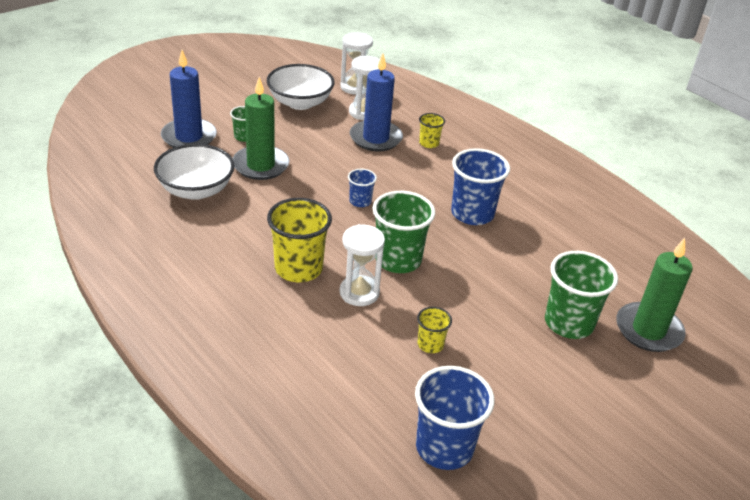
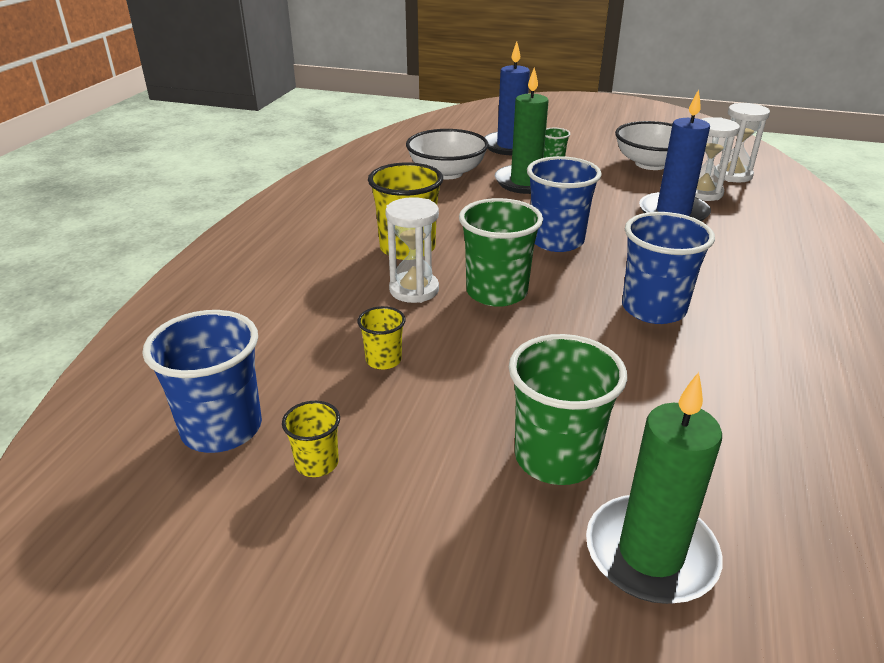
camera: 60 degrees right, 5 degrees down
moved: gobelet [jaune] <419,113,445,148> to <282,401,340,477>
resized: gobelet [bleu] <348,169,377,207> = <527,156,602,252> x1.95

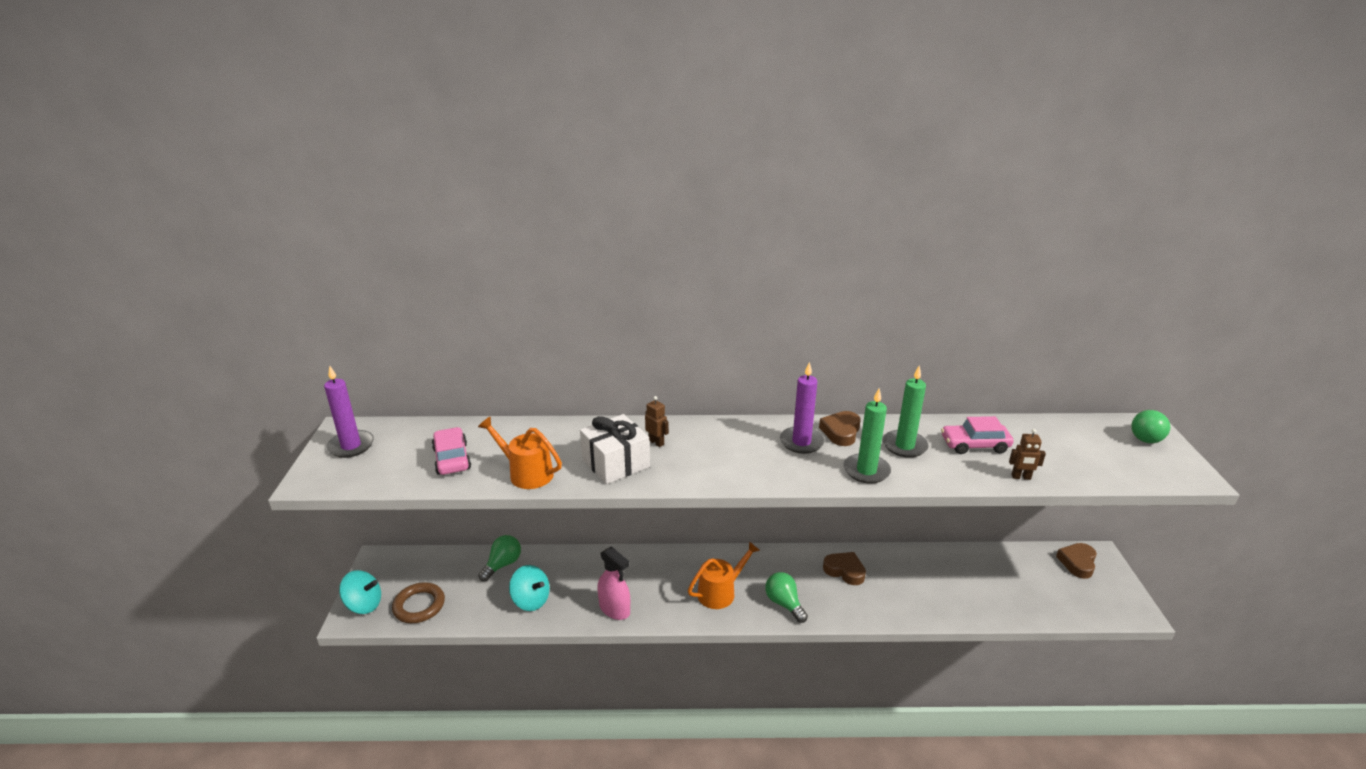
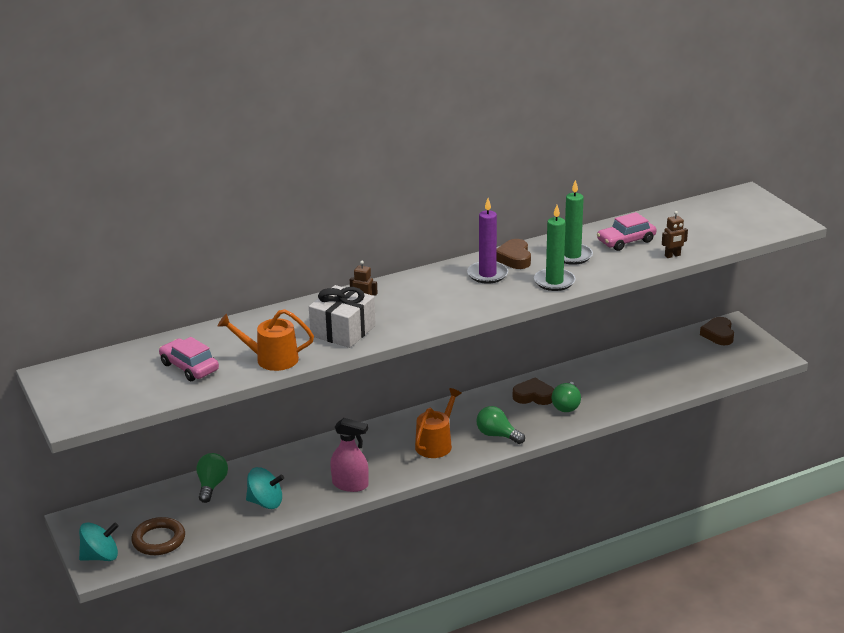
camera: 25 degrees left, 0 degrees up
removed: bougie [violet] <324,366,374,458>
moved: ampoule [vert] <1131,410,1170,443> to <552,382,581,412>

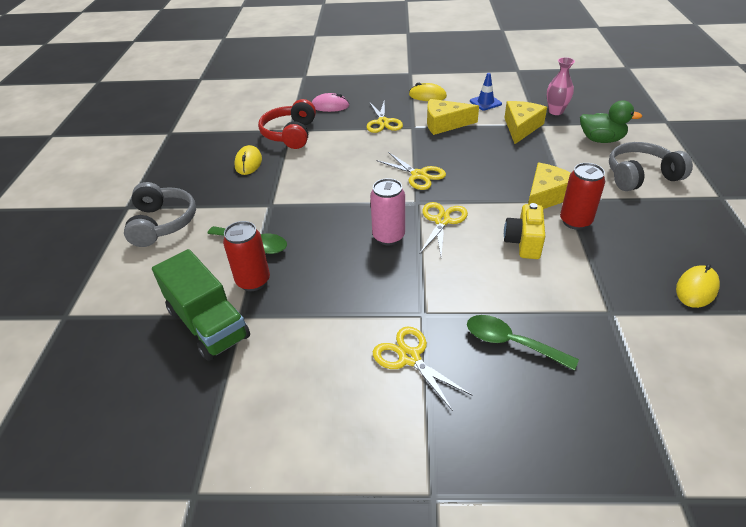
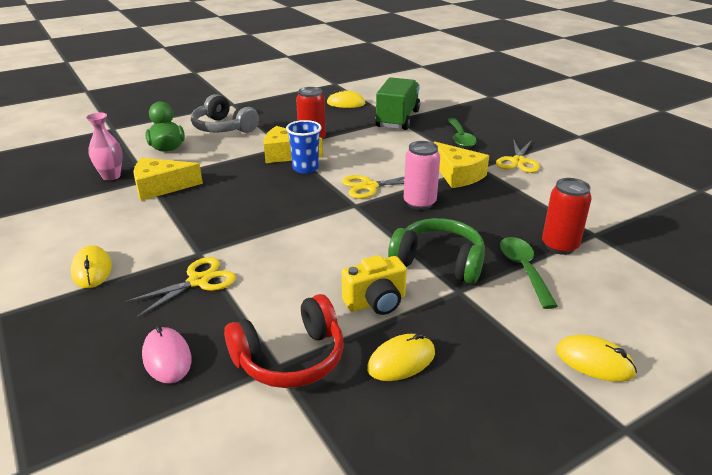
camera: 125 degrees left, 10 degrees down
removed: ciseaux [jaune] <376,152,446,190>; cône de chantier [bleu] <470,73,502,110>
added: gobelet [bleu] <286,120,321,174>; casque audio [vert] <388,218,485,284>
moved: camion [vert] <152,249,250,361> to <375,77,420,130>; fromage [jaune] <427,99,479,135> to <434,142,489,188>; appareil photo [jaune] <504,203,545,259> to <342,255,407,315>
replaced: casque audio [gris] <124,182,196,247> to souris [jaune] <556,335,637,382>

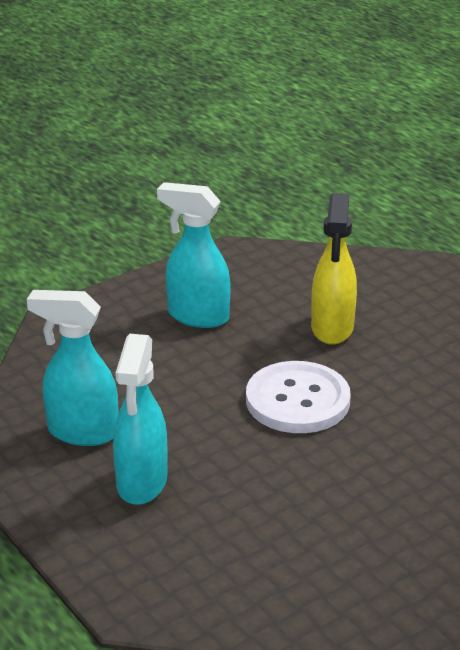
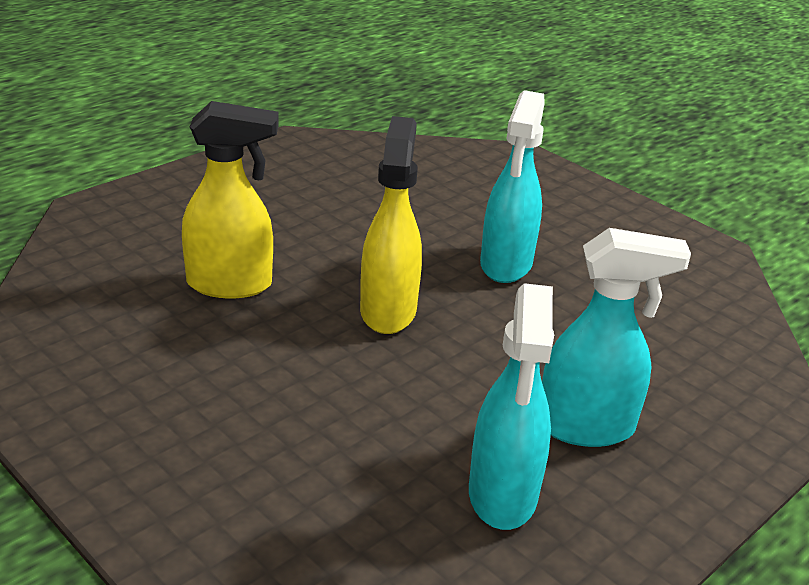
camera: 100 degrees left, 0 degrees up
moved: vaporisateur [turquoise] <157,182,230,328> to <480,90,545,283>
replaced: bouton [blanc] <246,361,351,433> to vaporisateur [jaune] <360,116,422,334>

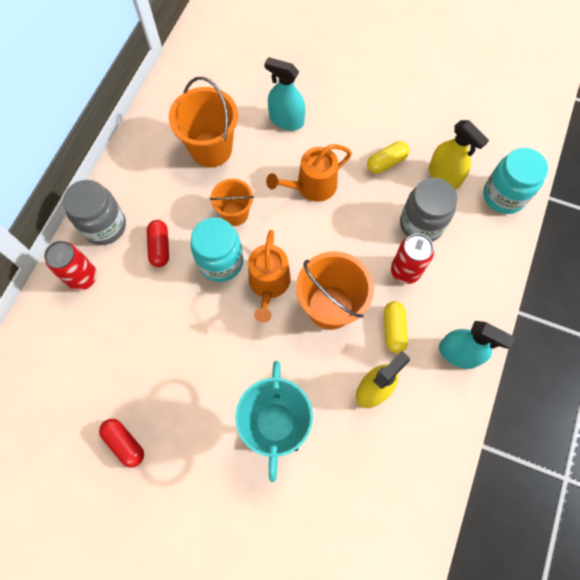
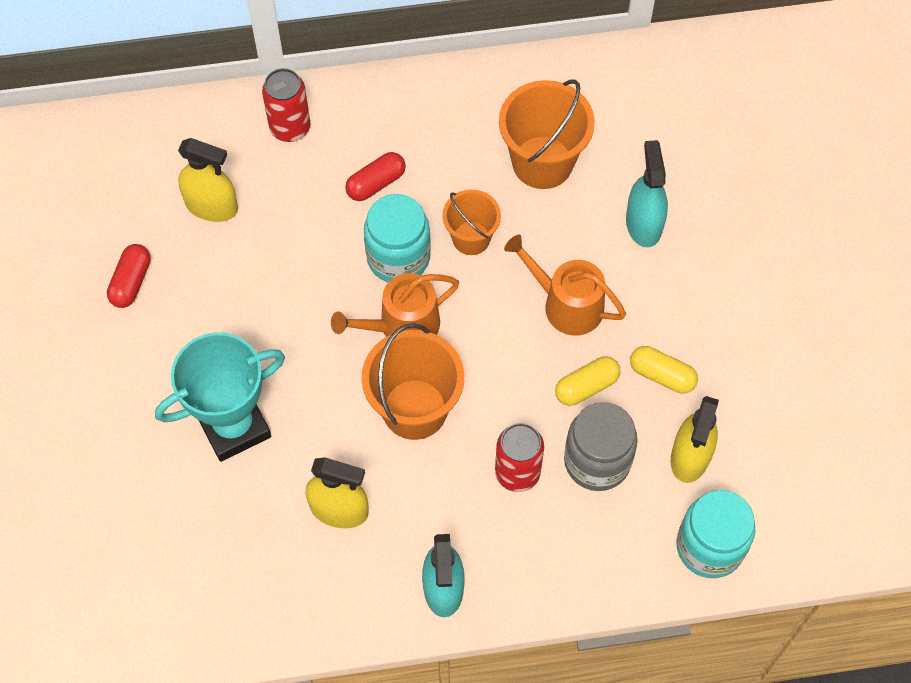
camera: 60 degrees right, 5 degrees down
removed: bocal [gris] <63,180,126,245>
added: vaporisateur [jaune] <178,138,238,222>
moved: gélule [jaune] <384,301,408,353> to <555,357,621,406>

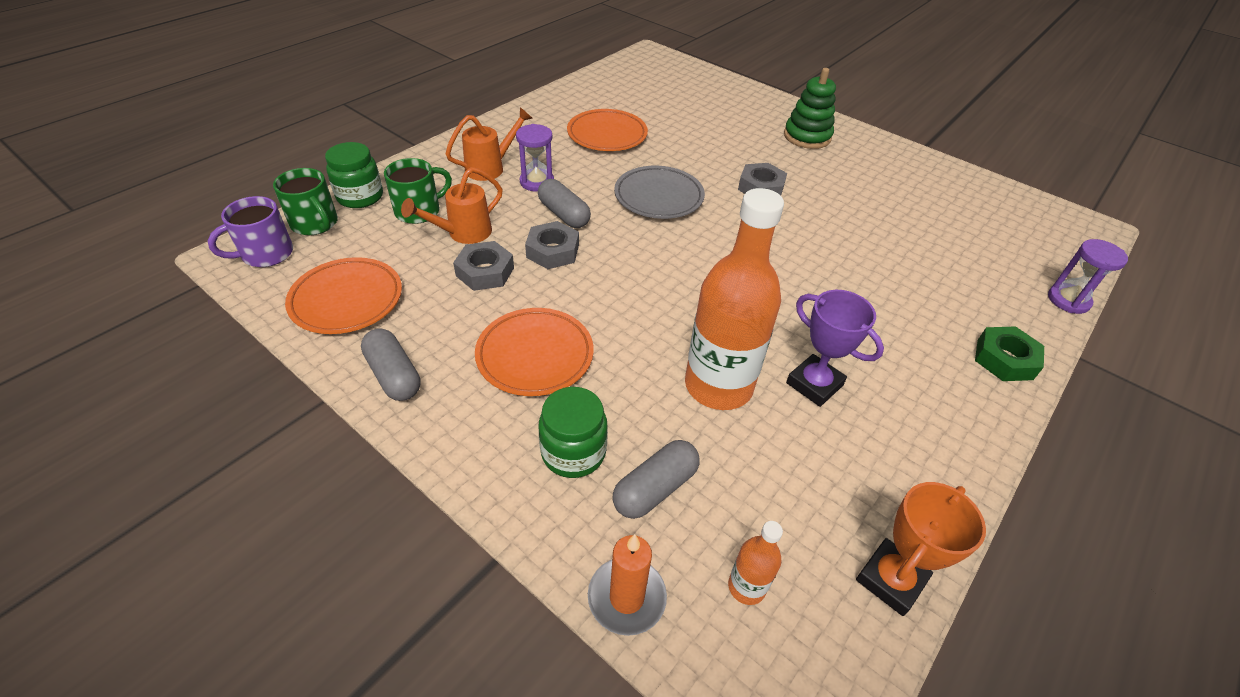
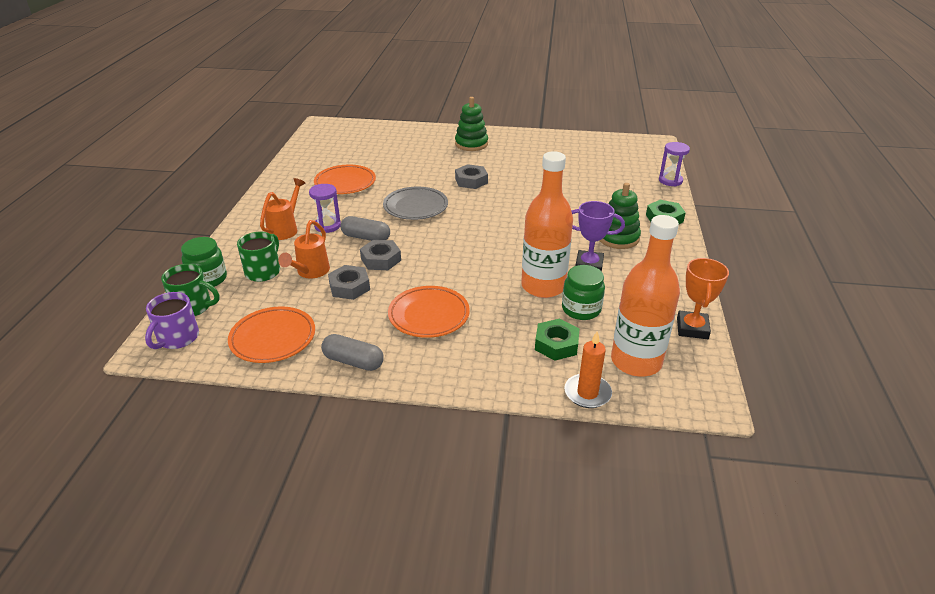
camera: 30 degrees left, 10 degrees down
added: jouet à empiler [vert] <599,183,641,249>
moved: bocal [vert] <539,387,608,478> to <562,265,605,320>
replaced: gélule [gris] <612,440,700,519> to écrou [vert] <535,319,580,361>
resized: bouteille [orange] <728,521,783,605> = <611,215,680,377> x2.29

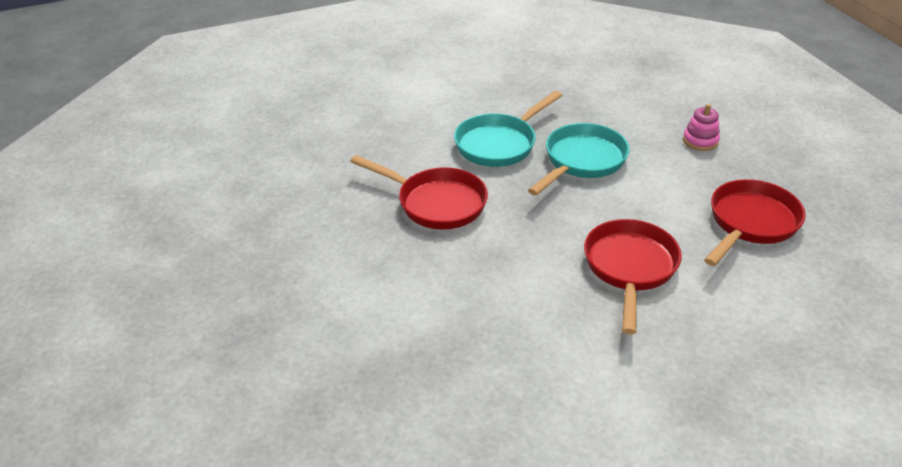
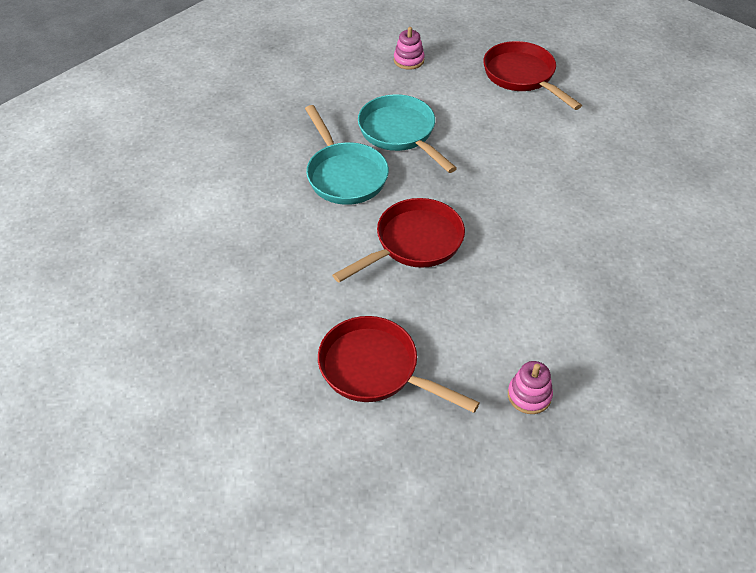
camera: 70 degrees left, 10 degrees up
added: jouet à empiler [rose] <508,361,553,414>
moved: poêle [rouge] <584,219,682,335> to <318,316,480,413>

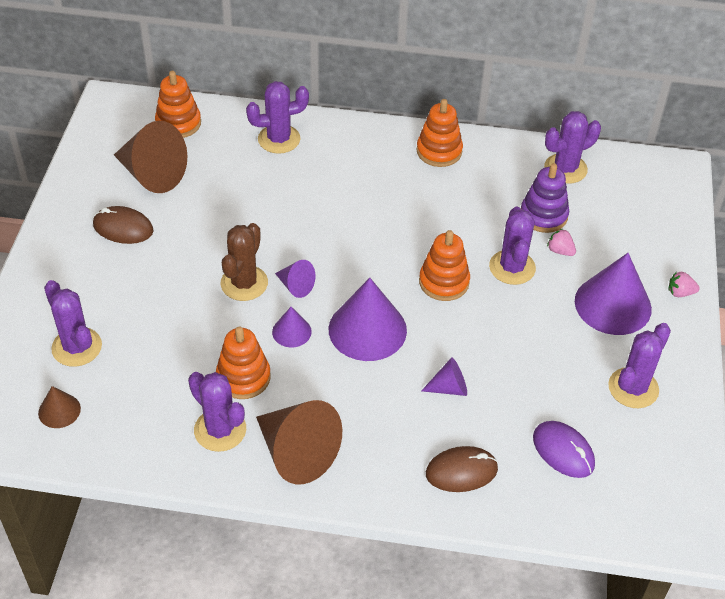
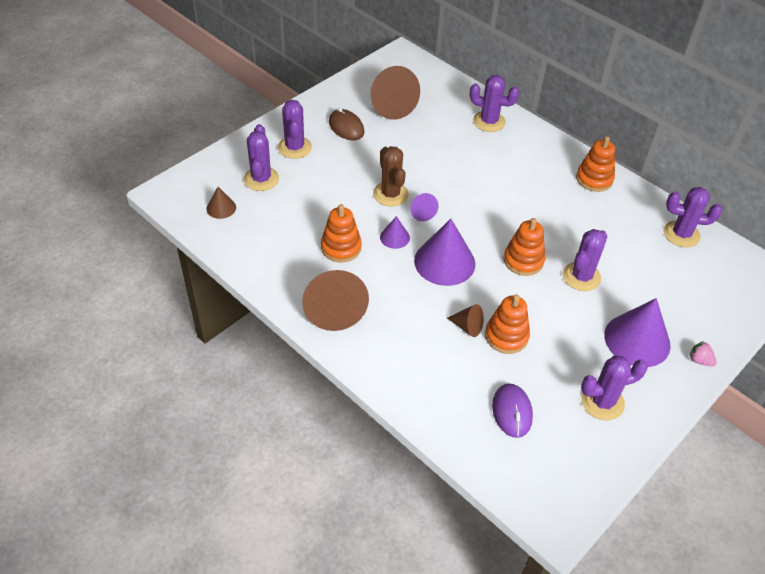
camera: 35 degrees right, 0 degrees up
removed: souris [marron] <426,446,498,492>; jouet à empiler [violet] <521,163,569,233>; fraise [rose] <547,229,576,256>
moved: jouet à empiler [orange] <155,71,201,138> to <485,294,530,354>; cactus [violet] <188,372,246,452> to <278,100,312,159>
recoloured: cône [violet] <421,357,467,396> to cône [marron] <447,304,484,337>
turned: cactus [marron] <221,223,268,301> = <373,146,409,207> 75 degrees counterclockwise

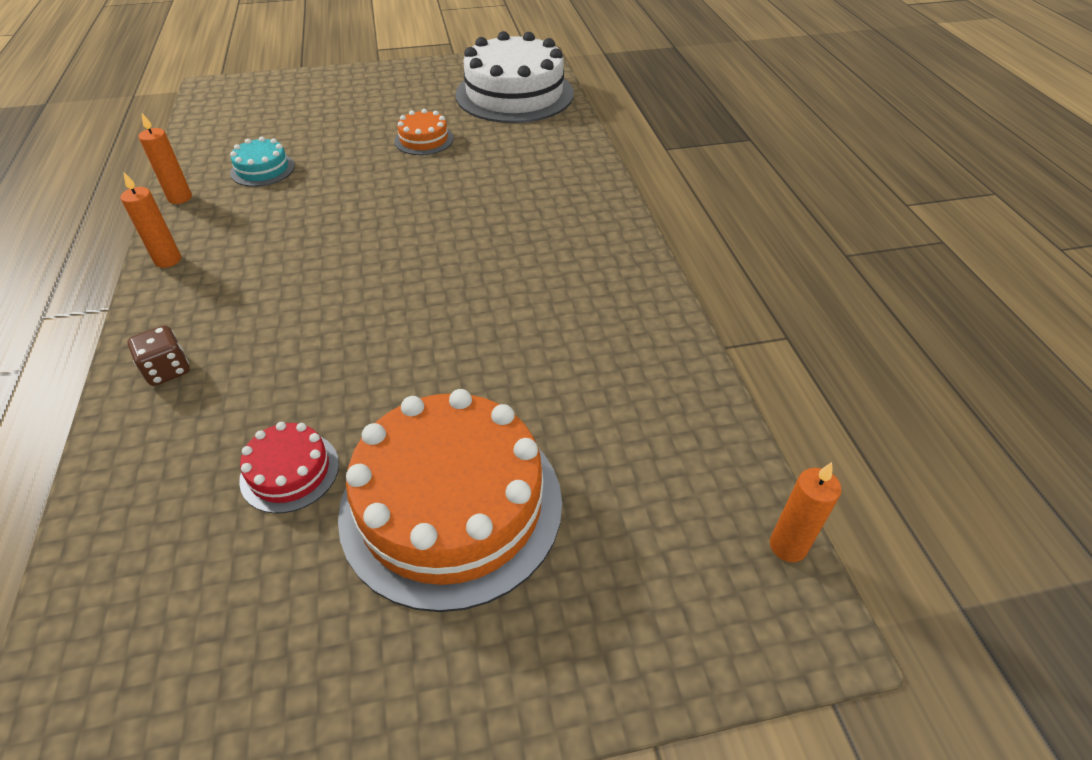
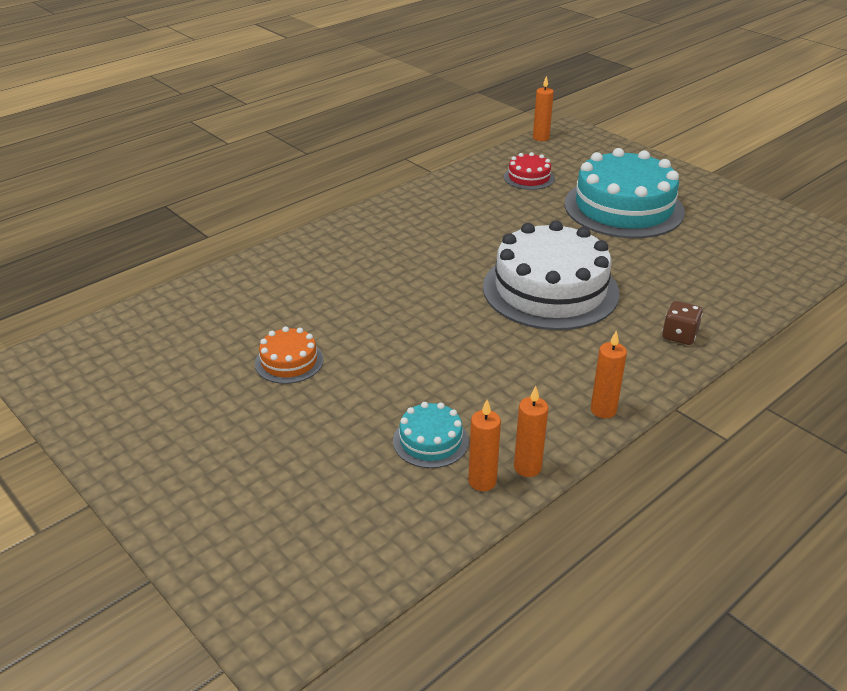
camera: 120 degrees left, 10 degrees down
added: bougie [orange] <468,400,501,491>
moved: gâteau [rouge] <239,422,339,514> to <504,152,555,190>; gâteau [blanc] <455,31,574,123> to <483,221,620,330>
recoloured: gâteau [orange] <338,389,562,612> to gâteau [turquoise] <564,148,685,238>

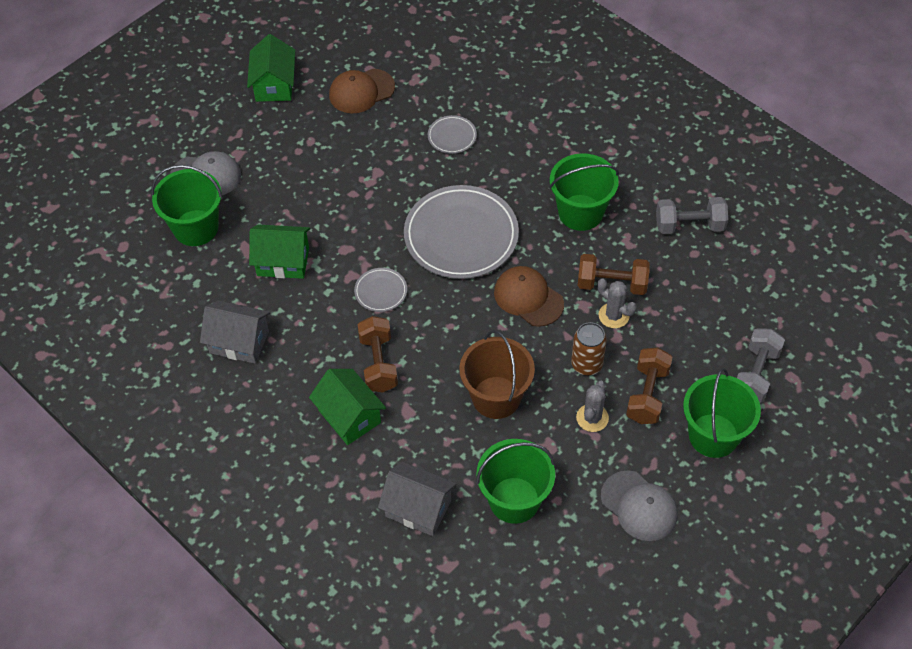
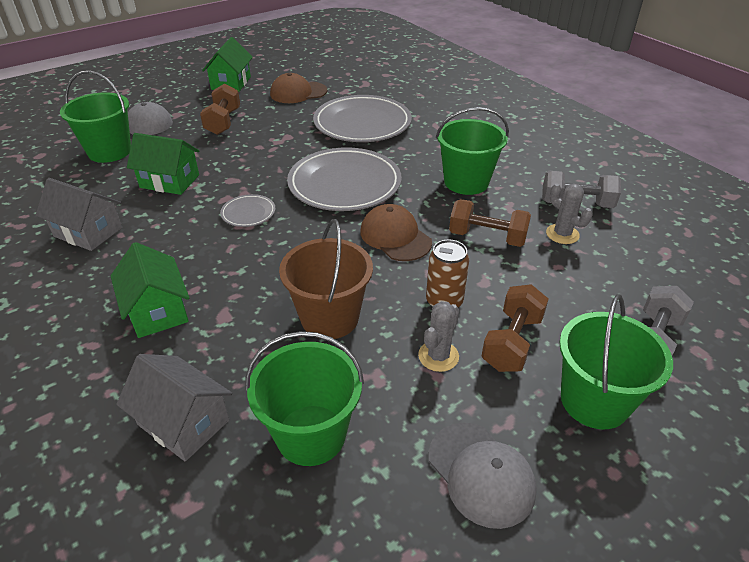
camera: 10 degrees right, 15 degrees down
moved: haltère [marron] <357,316,398,392> to <200,83,240,135>; cactus [gris] <598,279,637,328> to <546,184,593,244>
resized: assiette [gris] <428,115,477,154> = <313,95,412,142> x2.22

